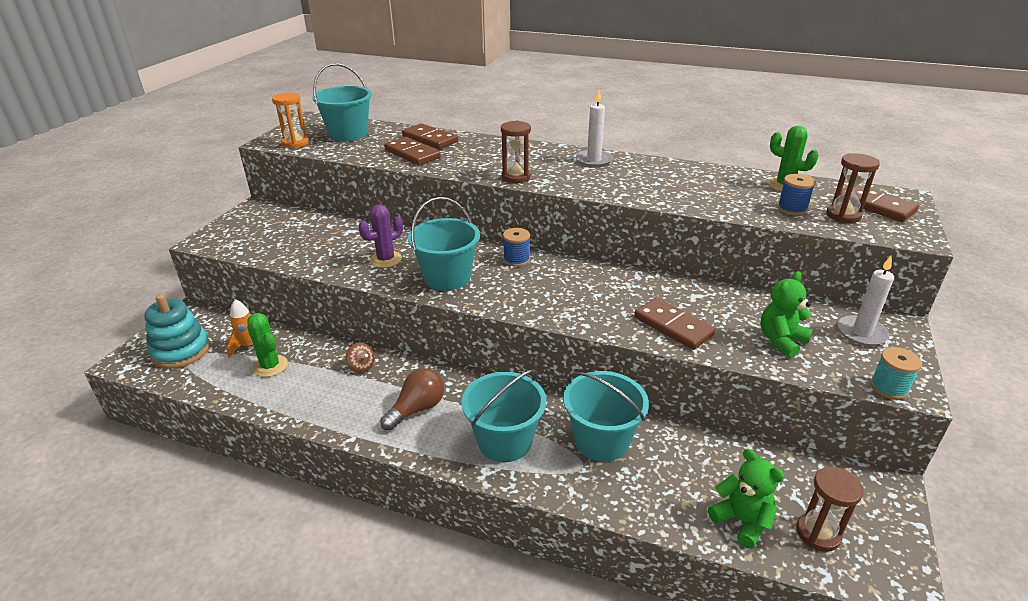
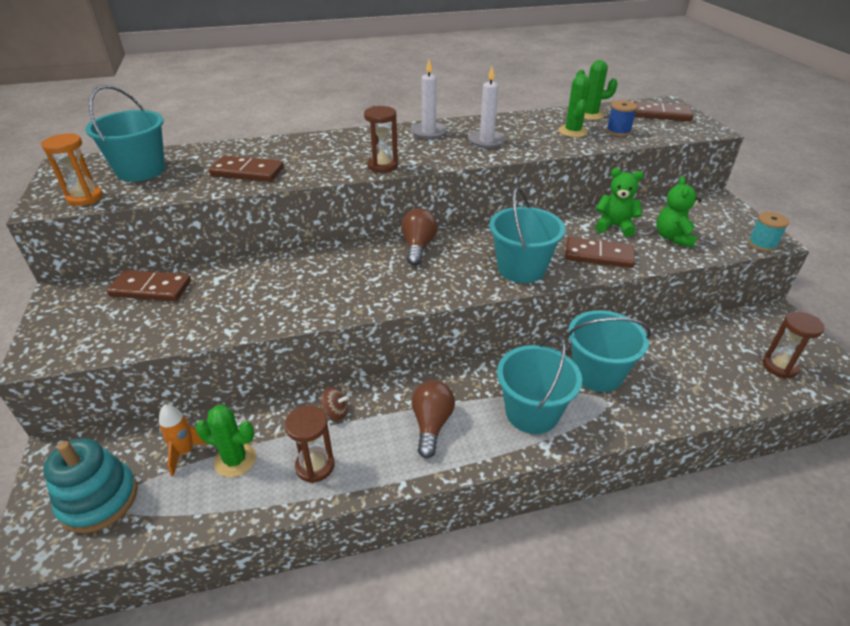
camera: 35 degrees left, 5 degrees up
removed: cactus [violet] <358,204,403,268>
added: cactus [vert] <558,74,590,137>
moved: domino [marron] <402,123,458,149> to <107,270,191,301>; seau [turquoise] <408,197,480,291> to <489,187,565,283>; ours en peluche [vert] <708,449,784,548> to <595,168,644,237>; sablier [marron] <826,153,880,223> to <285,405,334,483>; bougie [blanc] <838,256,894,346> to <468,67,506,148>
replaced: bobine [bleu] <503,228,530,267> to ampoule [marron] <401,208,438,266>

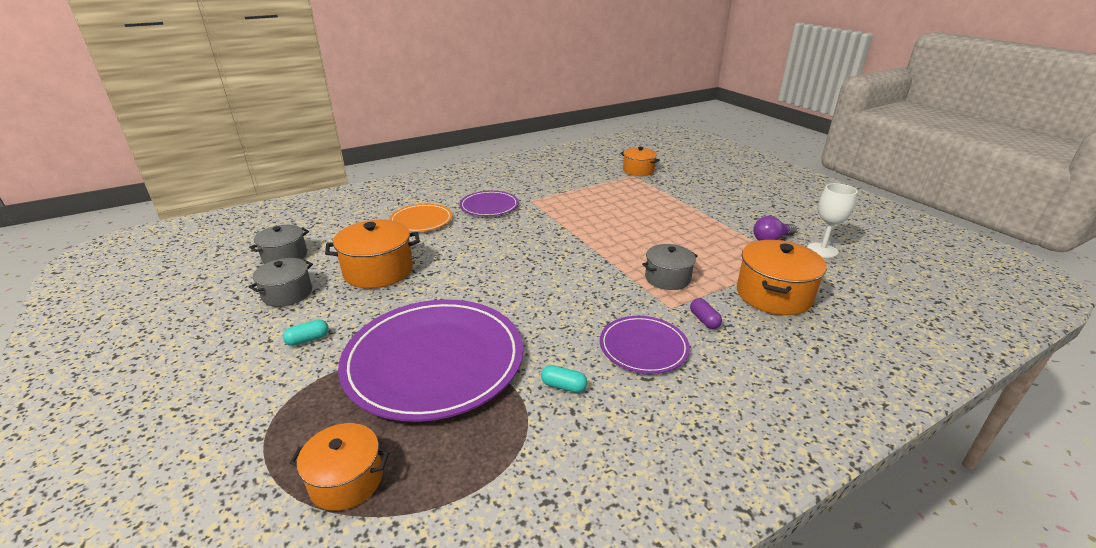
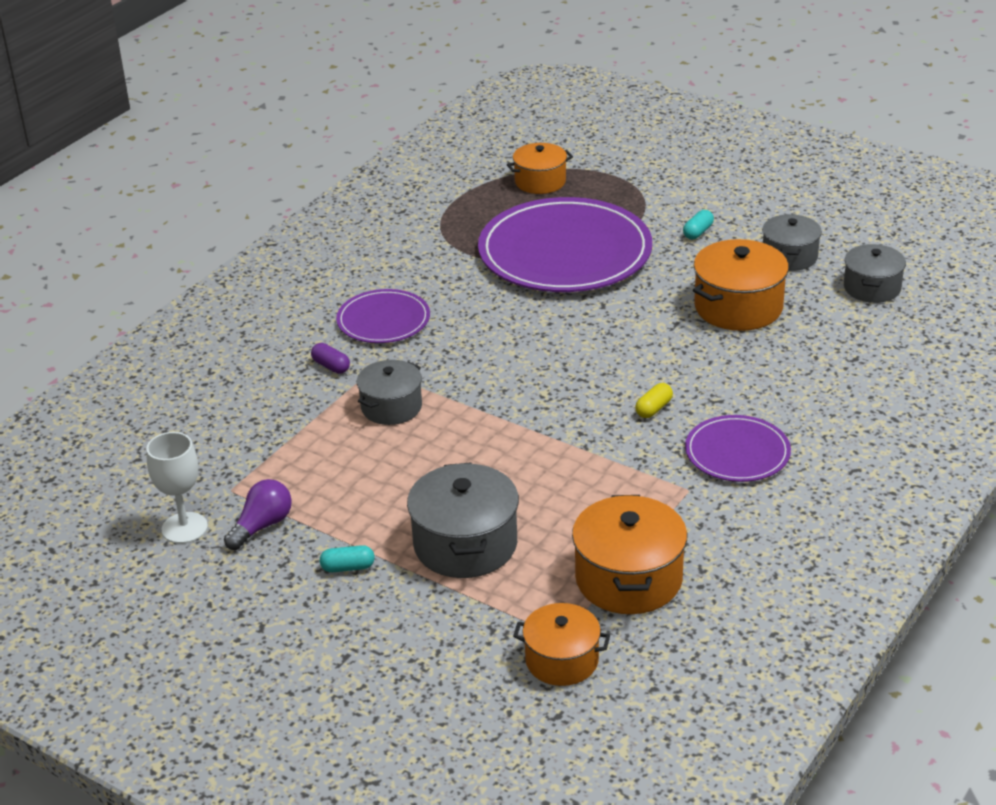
camera: 155 degrees right, 5 degrees up
removed: assiette [orange] <389,204,452,232>
added: marmite [gris] <407,462,519,578>; gélule [jaune] <635,383,673,418>
moved: gélule [turquoise] <541,365,587,393> to <320,545,375,572>; marmite [orange] <737,240,827,315> to <572,495,687,614>

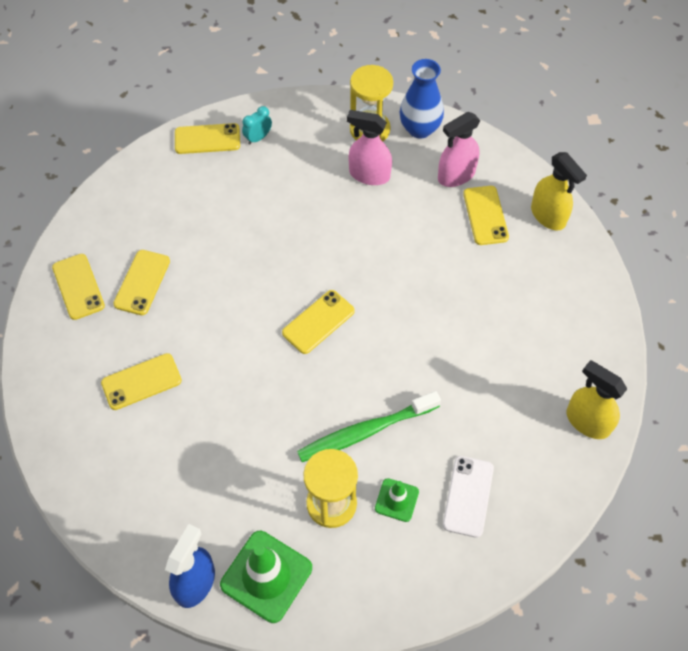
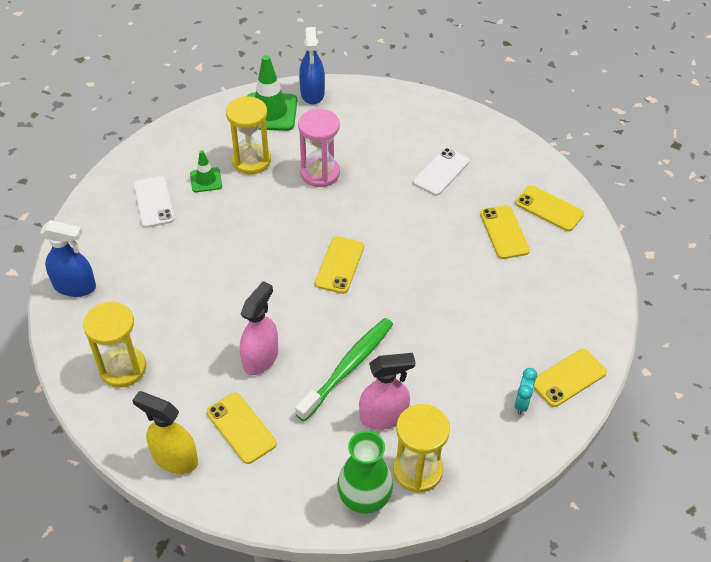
camera: 150 degrees right, 10 degrees down
added: sablier [jaune] <83,301,146,388>; sablier [rose] <298,109,340,187>
moved: brosse à dents [vert] <297,391,441,462> to <295,318,393,422>; vaporisateur [rose] <438,112,480,187> to <240,281,278,375>
recoloured: téléphone [jaune] <101,353,182,410> to téléphone [blanc] <413,148,469,196>; vase [bleu] <400,59,444,138> to vase [vert] <337,431,393,514>; vaporisateur [jaune] <566,360,627,439> to vaporisateur [bleu] <40,220,96,297>

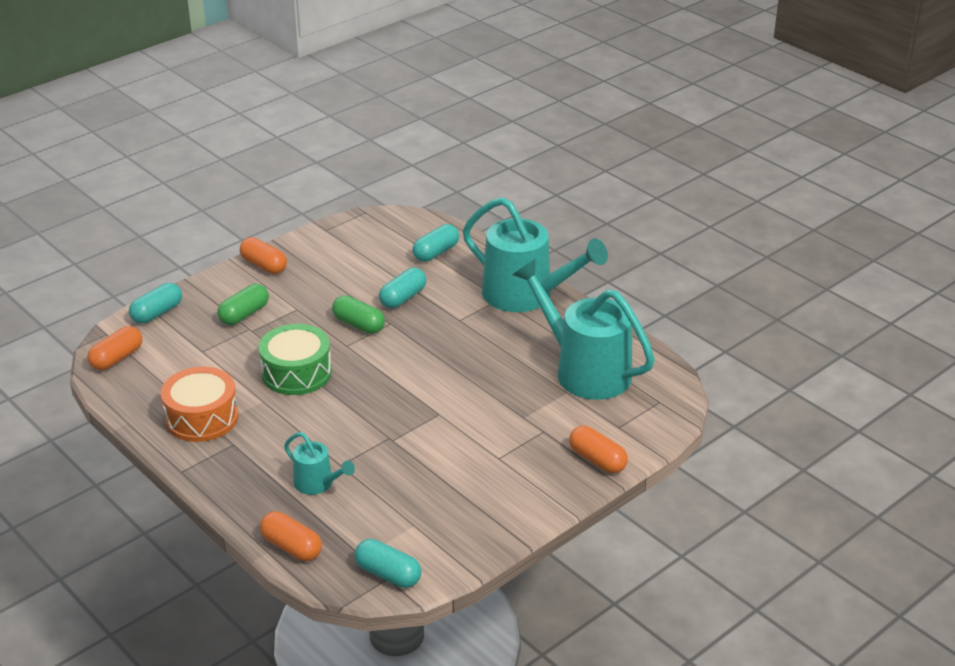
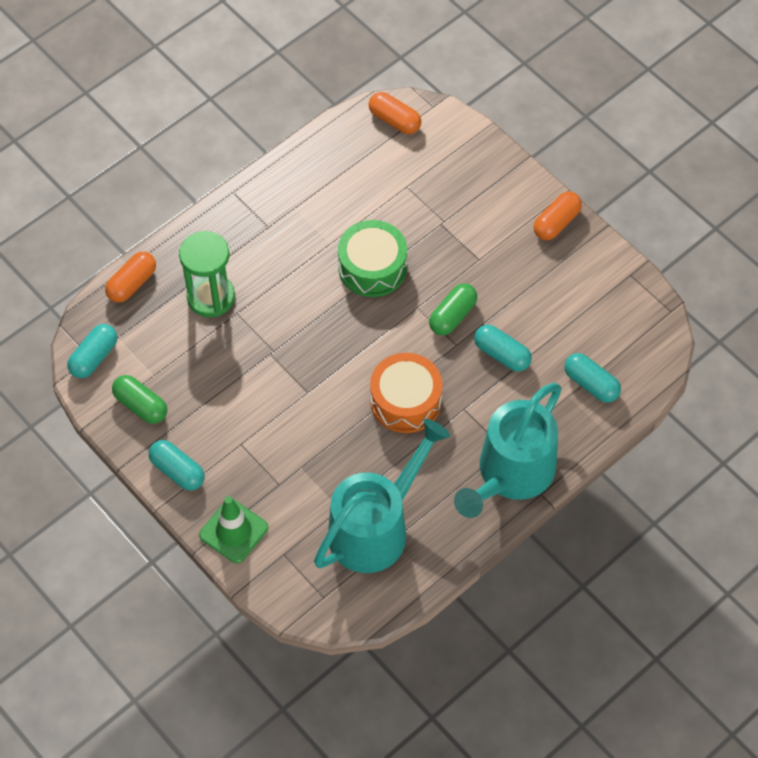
camera: 90 degrees right, 25 degrees up
moved: gélule [turquoise] <129,283,182,324> to <149,440,205,491>; tambour [orange] <161,367,238,442> to <370,353,442,433>; gélule [vert] <217,284,269,325> to <112,375,167,424>
replaced: arrosoir [turquoise] <284,432,355,495> to sablier [vert] <179,231,235,317>; gélule [orange] <569,426,628,473> to cône de chantier [vert] <199,496,268,563>

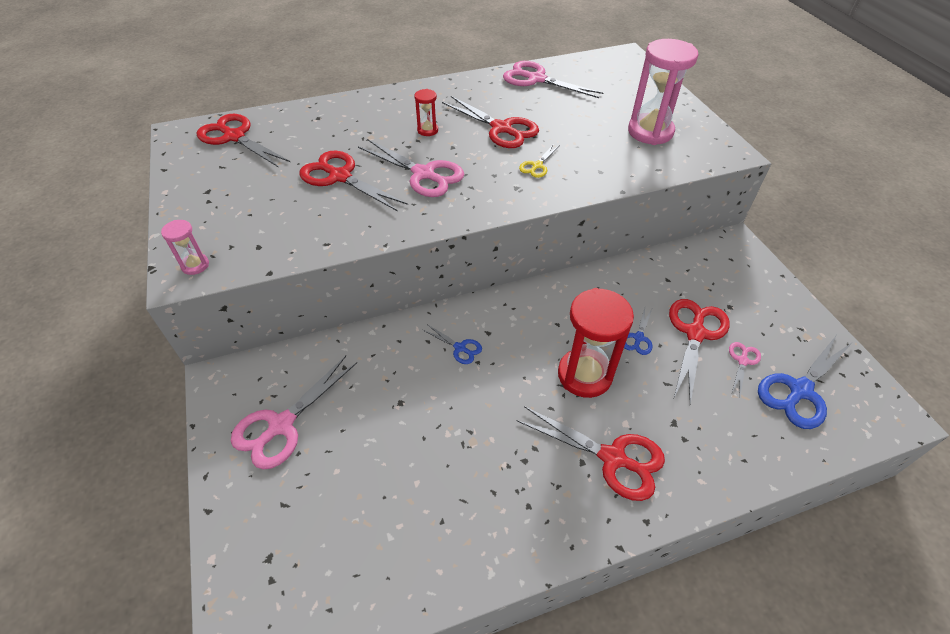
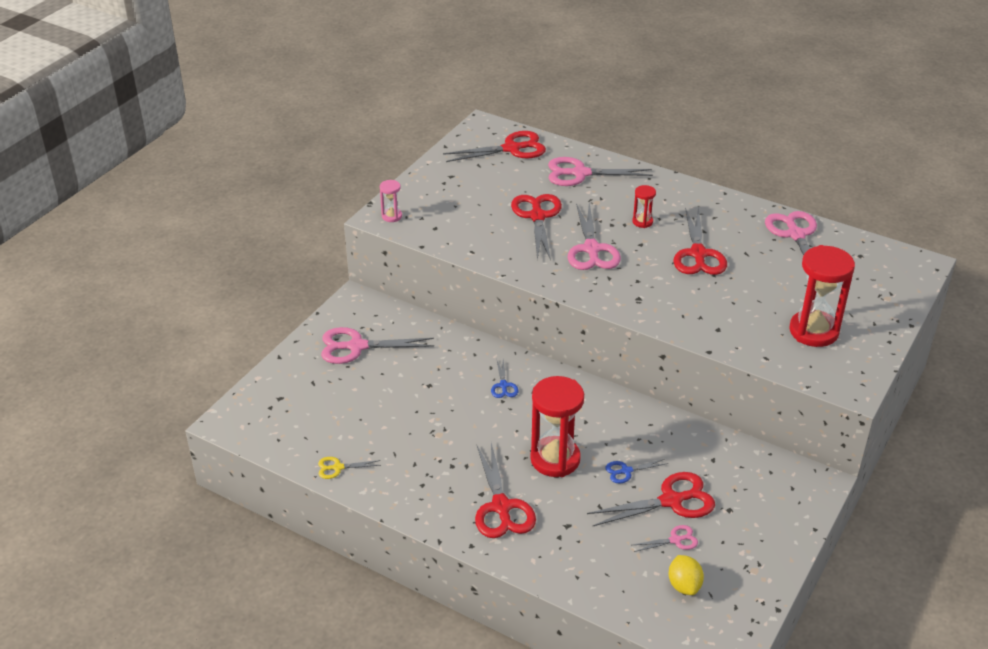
camera: 50 degrees right, 10 degrees down
added: ciseaux [rose] <548,157,653,186>
moved: ciseaux [jaune] <519,145,560,178> to <318,457,381,479>
replaced: ciseaux [bleu] <758,335,853,429> to citron [jaune] <669,555,704,595>
recoloured: sablier [rose] <628,39,698,145> to sablier [rouge] <789,245,855,347>
turned: ciseaux [rouge] <197,114,290,168> = <443,131,546,162> 75 degrees clockwise

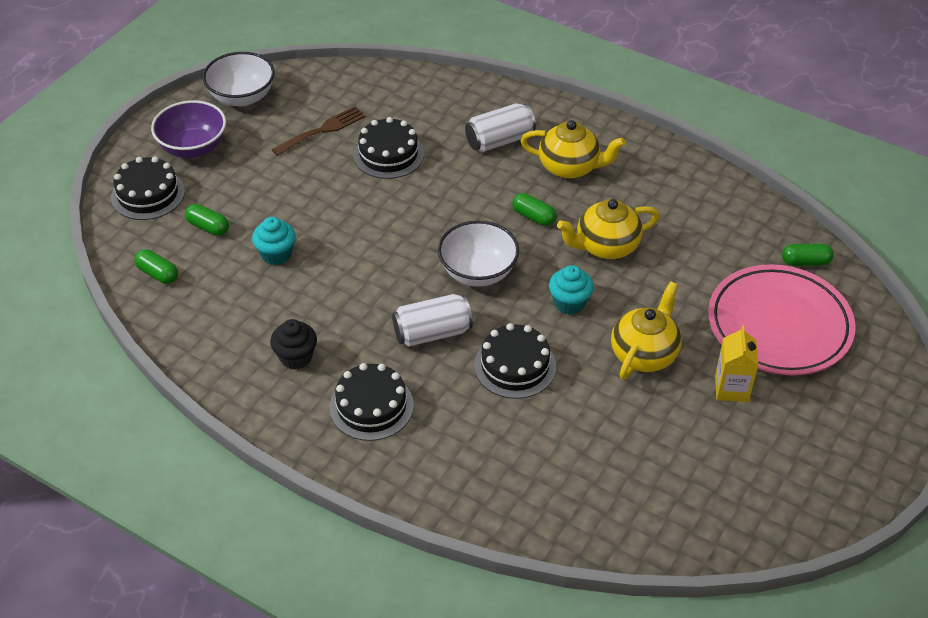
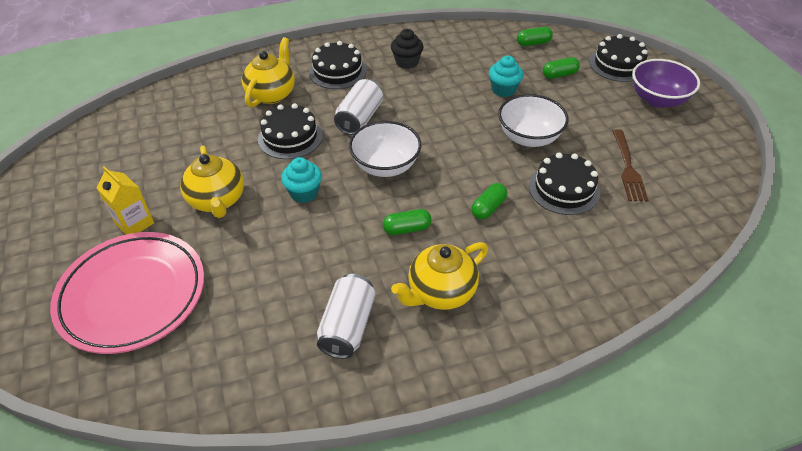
camera: 130 degrees right, 0 degrees up
moved: bol [blanc] <203,52,275,106> to <498,94,569,147>; canette [blanc] <465,103,536,152> to <317,274,376,359>; théière [jaune] <557,199,659,259> to <242,37,295,107>; gélule [vert] <782,244,834,266> to <471,183,507,219>

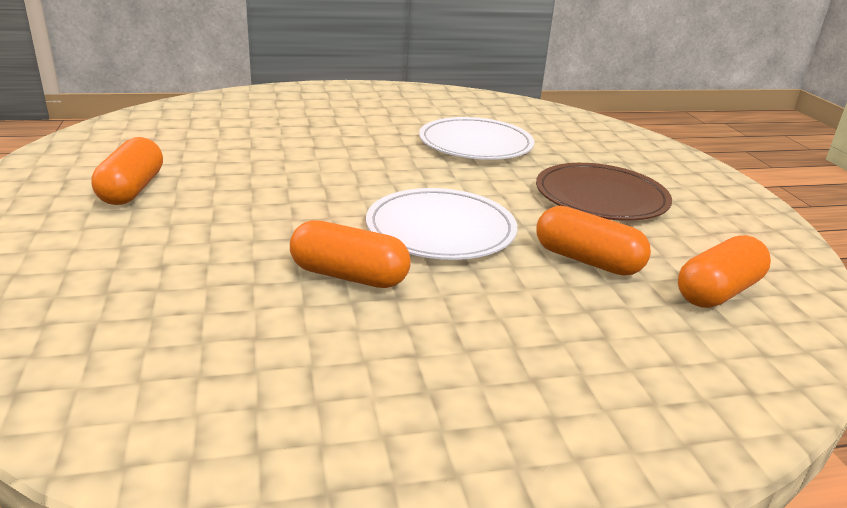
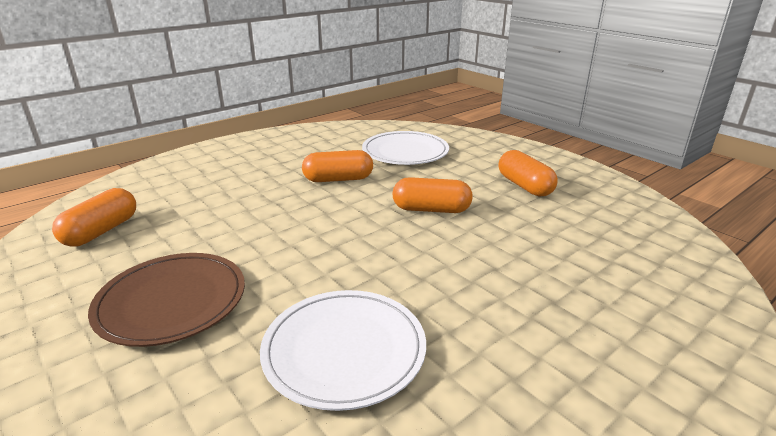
camera: 155 degrees right, 0 degrees up
moved: assiette [blanc] <366,188,517,260> to <362,131,449,165>; gélule [orange] <537,206,651,276> to <393,177,473,213>

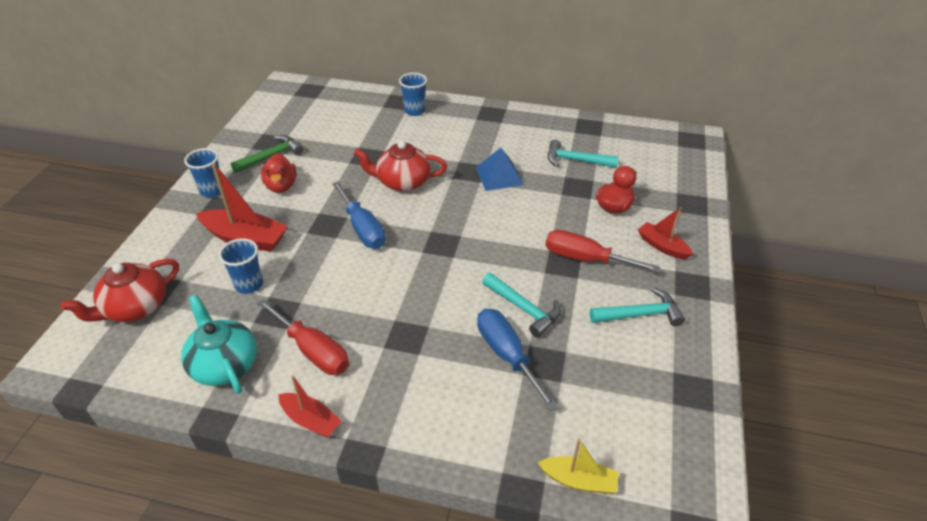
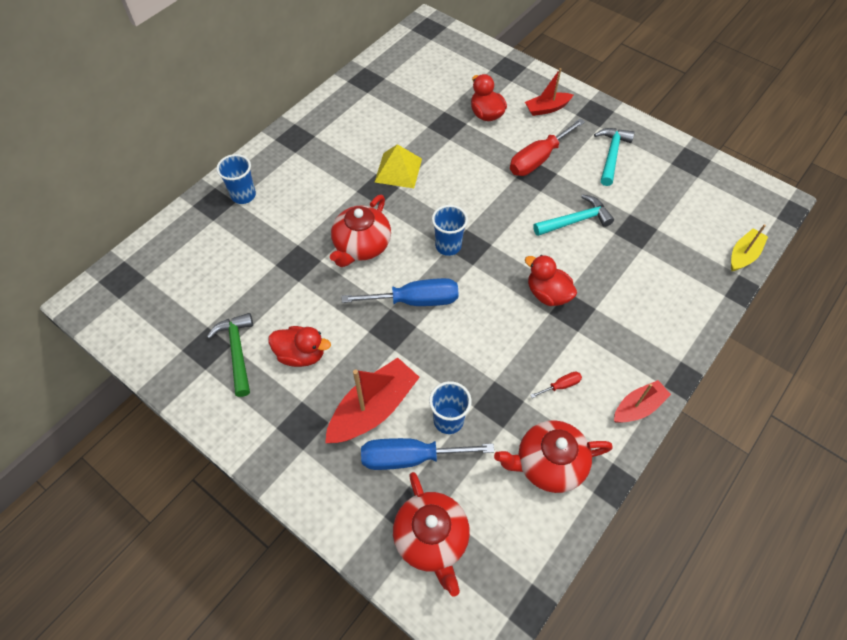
camera: 65 degrees left, 15 degrees up
removed: marteau [turquoise] <548,139,618,168>
added: canard [rouge] <525,255,577,306>
moved: gobelet [bleu] <184,148,220,197> to <432,205,468,256>; tournevis [bleu] <477,309,559,411> to <361,438,494,470>
recoloured: théière [turquoise] <181,295,257,394> to théière [rouge] <494,420,613,493>; pyramide [bleu] <476,148,524,191> to pyramide [jaune] <375,144,422,188>
resized: tournevis [rouge] <257,299,349,375> = <530,372,582,398> x0.45

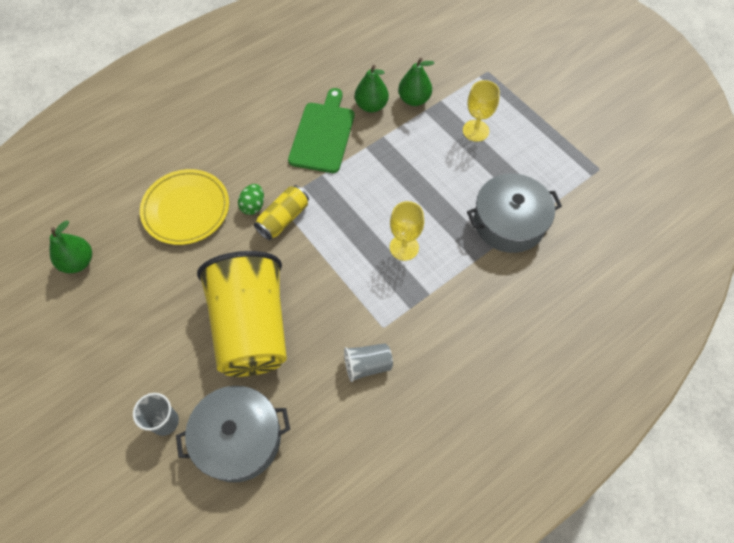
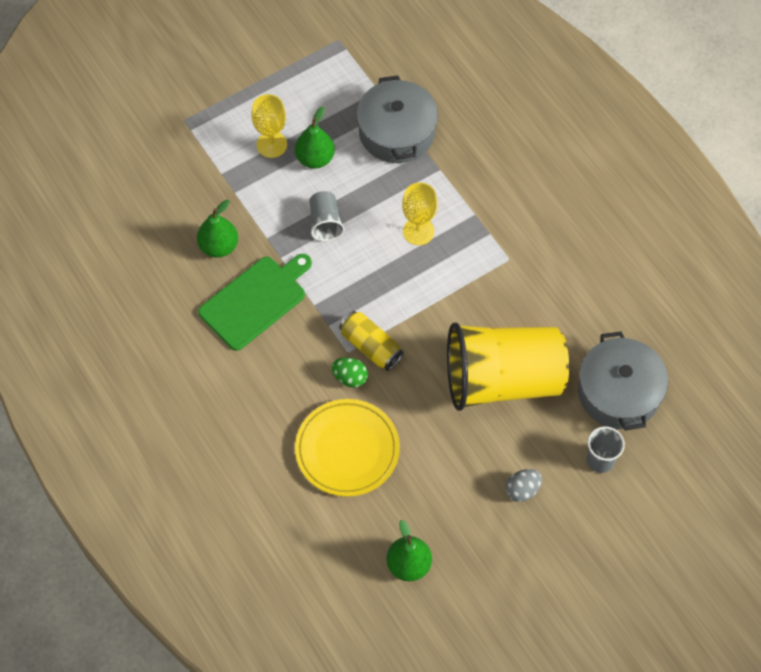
camera: 85 degrees left, 0 degrees up
added: œuf [gris] <505,469,542,502>
moved: gobelet [gris] <344,343,393,382> to <309,191,344,241>; poire [vert] <398,58,434,106> to <295,107,335,169>
turned: planche à découper [vert] <288,88,354,173> = <198,254,312,351> 120 degrees clockwise

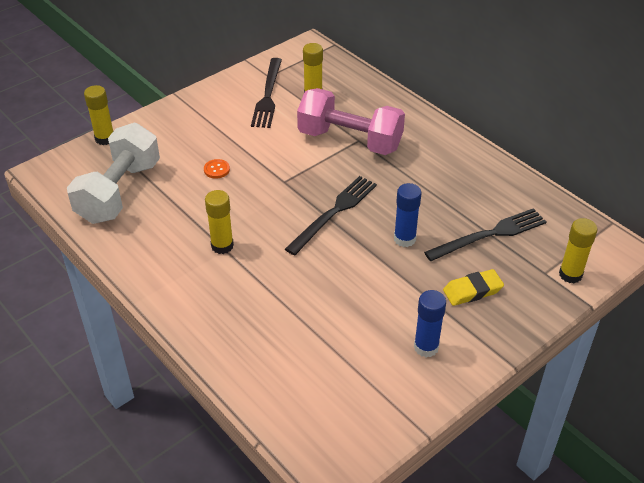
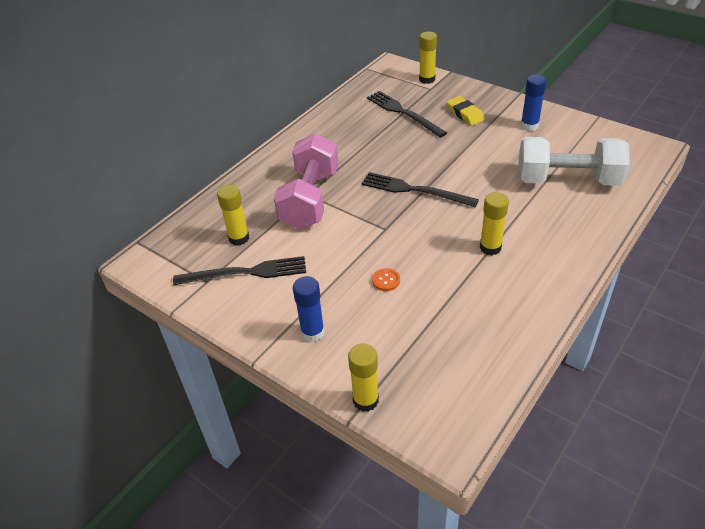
camera: 100 degrees left, 0 degrees up
moved: haltère [blanc] <67,123,160,224> to <518,137,630,186>; bâton de colle [bleu] <394,183,421,247> to <293,276,325,342>

